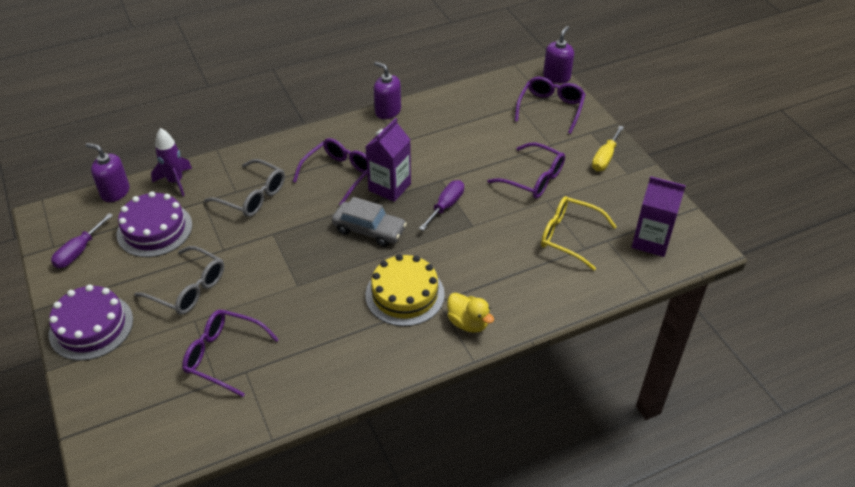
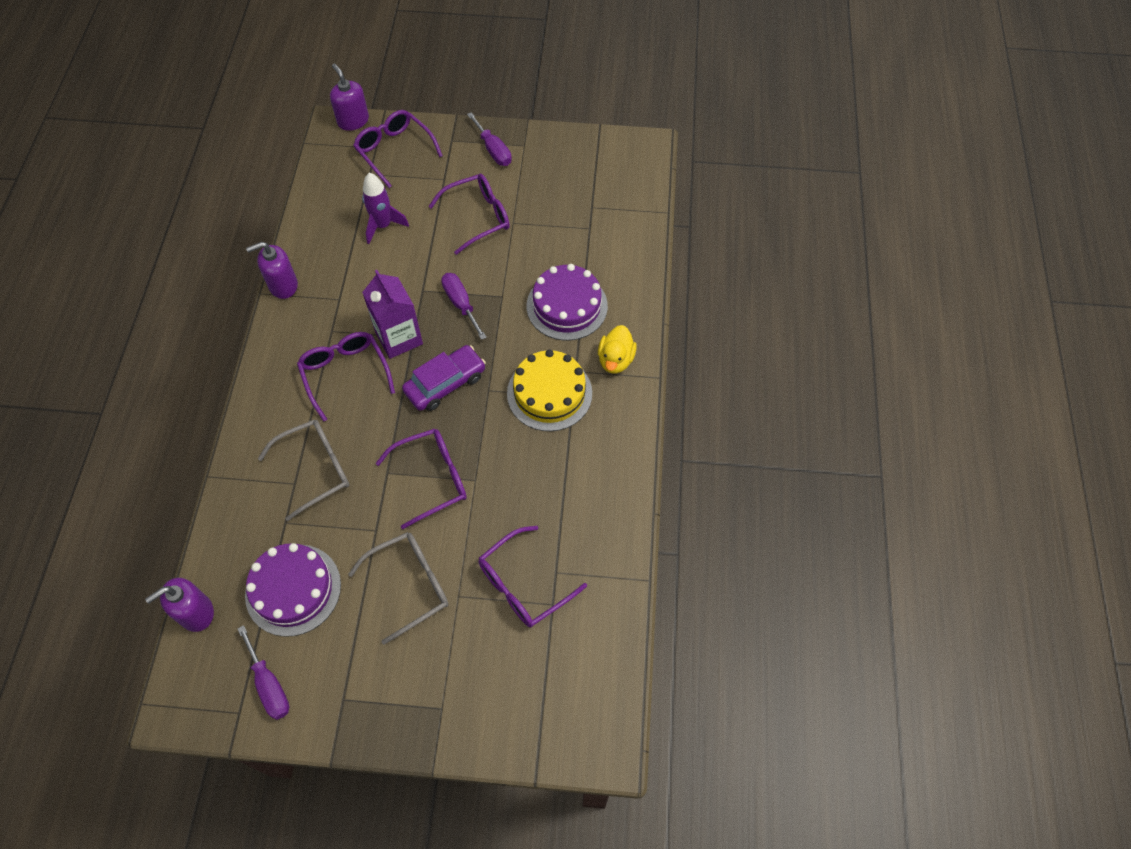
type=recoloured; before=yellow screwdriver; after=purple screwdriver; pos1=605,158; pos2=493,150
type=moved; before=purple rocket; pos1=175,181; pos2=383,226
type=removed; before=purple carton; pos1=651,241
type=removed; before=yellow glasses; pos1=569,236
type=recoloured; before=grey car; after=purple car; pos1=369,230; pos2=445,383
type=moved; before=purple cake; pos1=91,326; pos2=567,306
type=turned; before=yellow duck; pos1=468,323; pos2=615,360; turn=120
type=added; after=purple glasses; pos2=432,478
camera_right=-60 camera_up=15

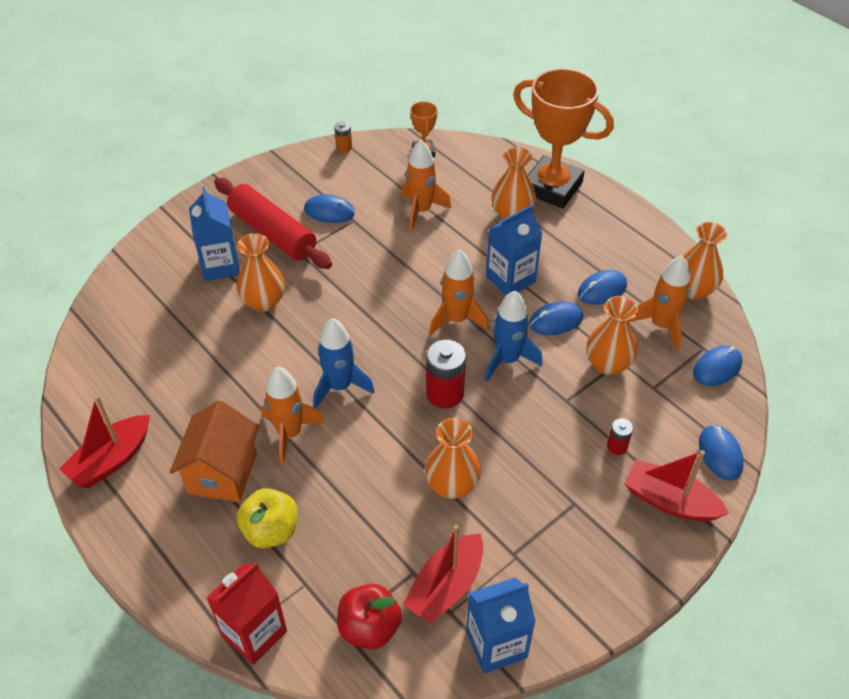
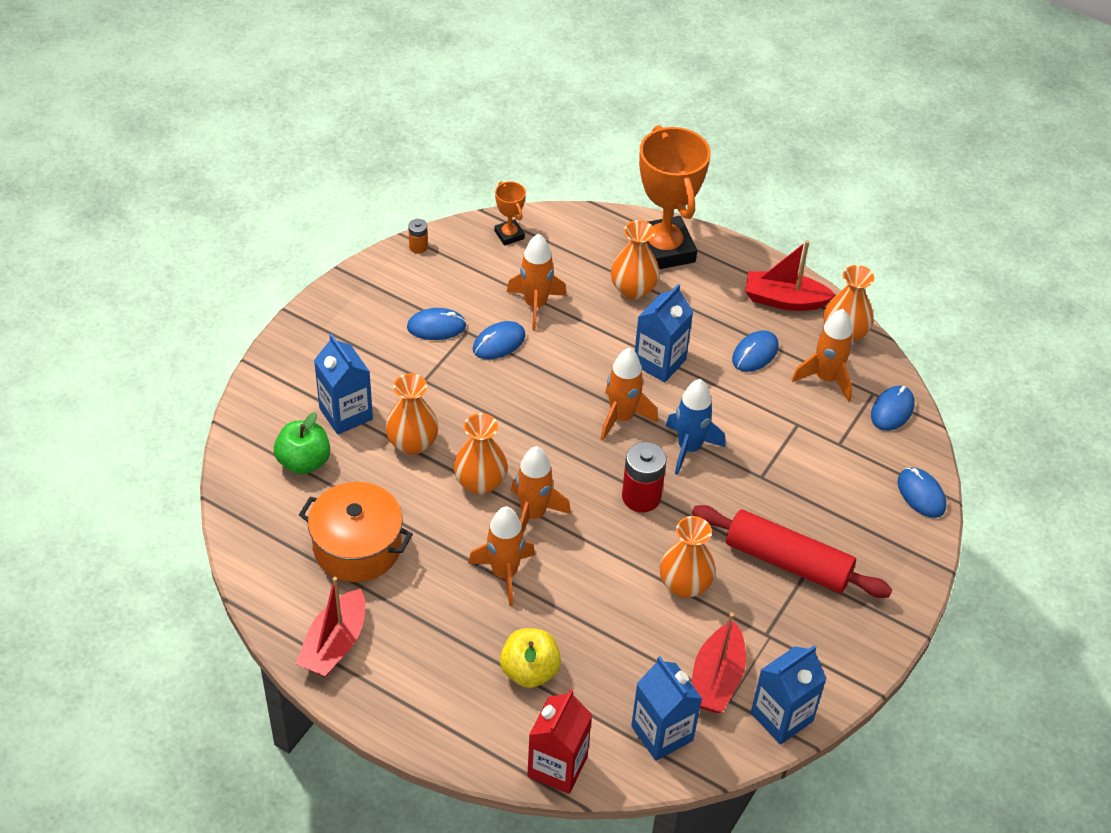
type=turned; before=orange trophy; pos1=552,187; pos2=663,249; turn=60
type=moved; before=red rolling pin; pos1=273,233; pos2=787,561
type=moved; before=orange vase; pos1=608,364; pos2=480,483
type=moved; before=blue mouse; pos1=555,321; pos2=499,343
type=recoloured; before=blue rocket; after=orange rocket; pos1=339,386; pos2=533,514
type=removed; before=orange house; pos1=222,473
type=removed; before=red battery; pos1=617,446
type=moved; before=red boat; pos1=669,501; pos2=784,300
type=replaced; before=red apple; after=blue carton; pos1=369,628; pos2=662,733
type=added; after=green apple; pos2=304,462
type=added; after=orange pot; pos2=357,547
camera_right=-20 camera_up=0

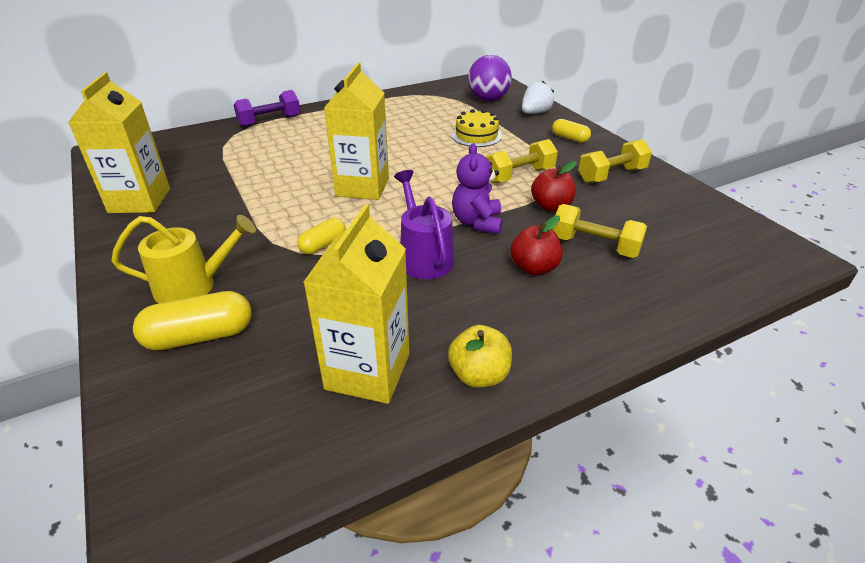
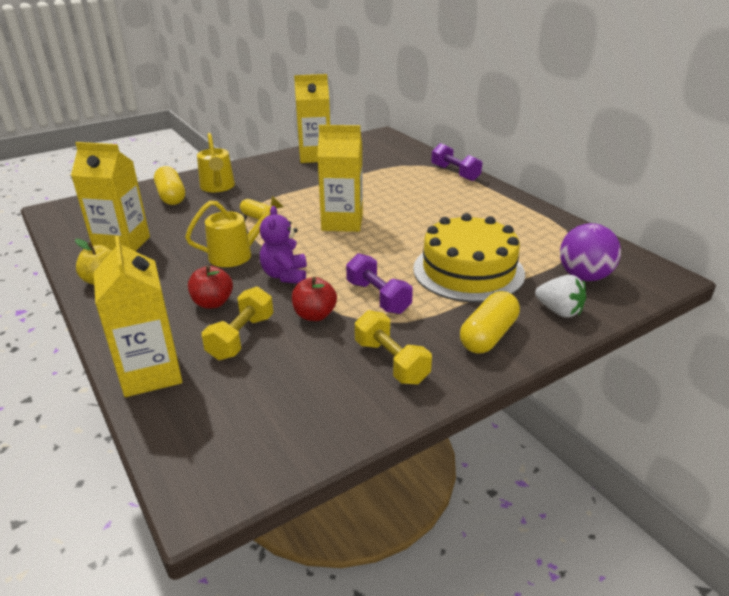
type=resized; before=yellow cake; pos1=476,135; pos2=468,271; scale=1.9
type=resized; before=yellow capsule; pos1=569,138; pos2=488,336; scale=1.62
type=recoloured; before=yellow dumbbell; after=purple dumbbell; pos1=519,175; pos2=378,297
type=turned; before=purple teddy bear; pos1=477,222; pos2=285,275; turn=-90
type=recoloured; before=purple watering can; after=yellow watering can; pos1=424,257; pos2=236,254
type=added; after=yellow carton; pos2=151,373
camera_right=85 camera_up=-5

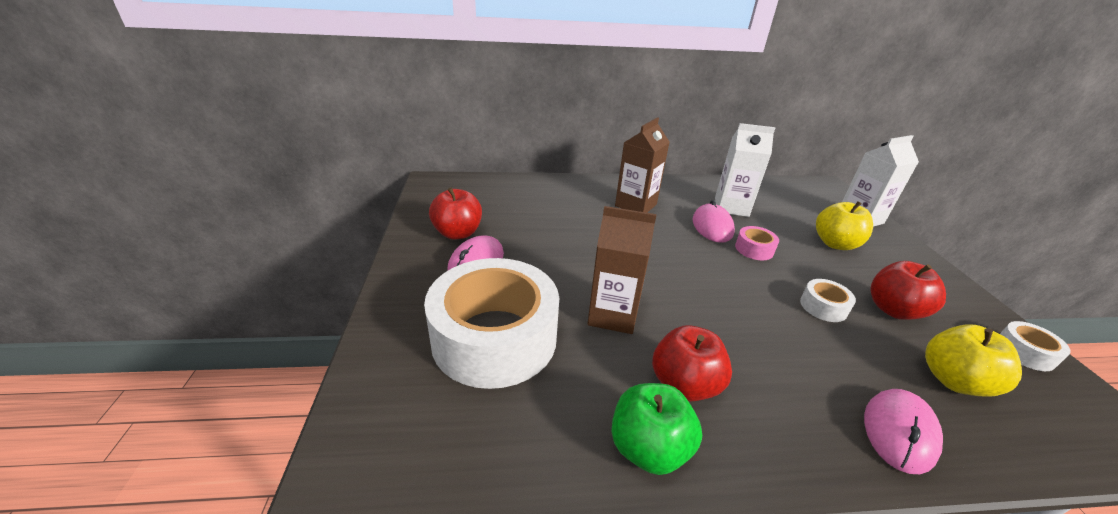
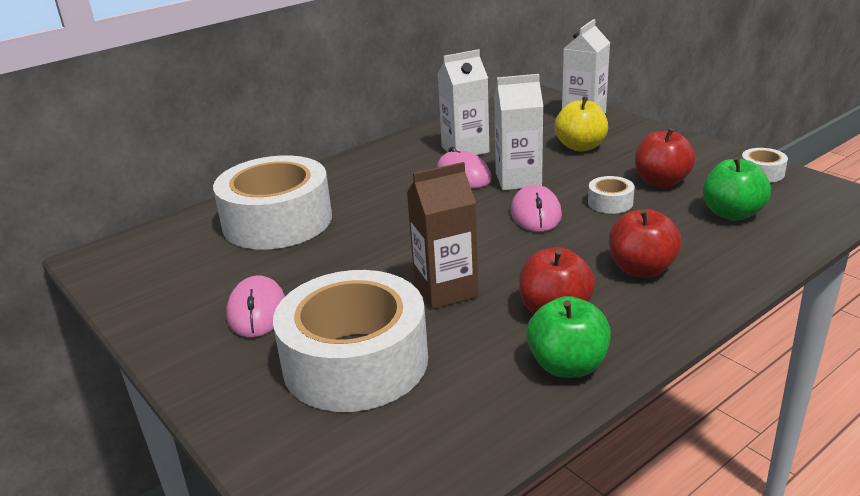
type=removed; before=brown carton; pos1=635,205
type=moved; before=red apple; pos1=458,233; pos2=641,269
type=replaced; before=pink tape; after=white carton; pos1=754,249; pos2=518,180
type=recoloured; before=yellow apple; after=green apple; pos1=953,381; pos2=732,214
type=moved; before=pink mouse; pos1=899,432; pos2=536,213
type=added; after=white tape; pos2=277,221
camera_right=-30 camera_up=-5

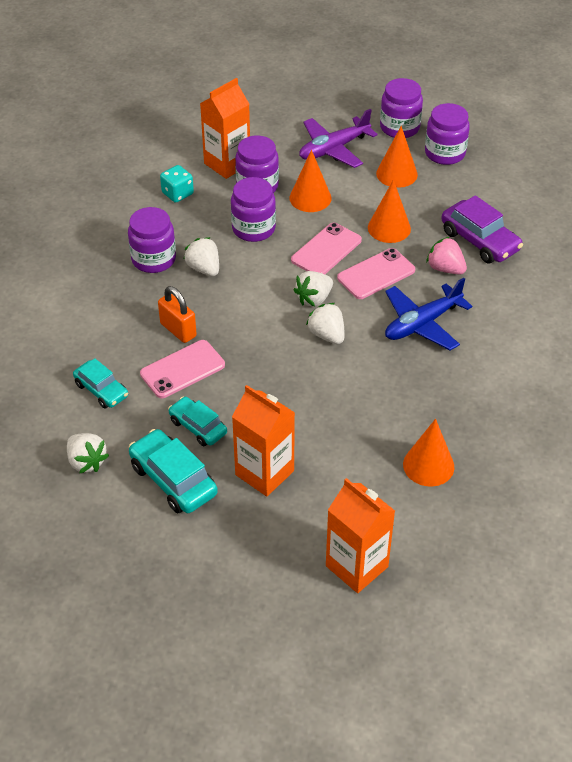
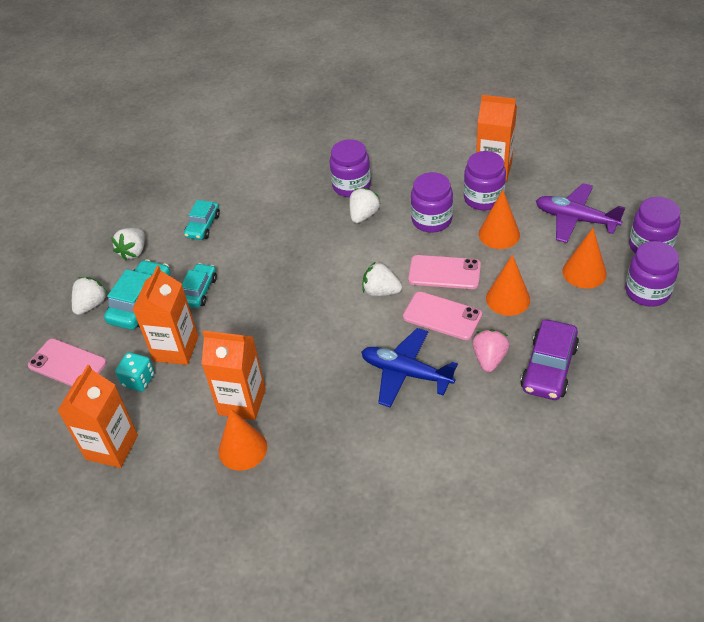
type=moved; before=turquoise dice; pos1=177,193; pos2=138,380
type=removed; before=orange padlock; pos1=178,330
type=moved; before=white strawberry; pos1=327,335; pos2=91,305
type=moved; before=pink phone; pos1=182,369; pos2=67,364
type=added; after=orange carton; pos2=242,402
camera_right=65 camera_up=0

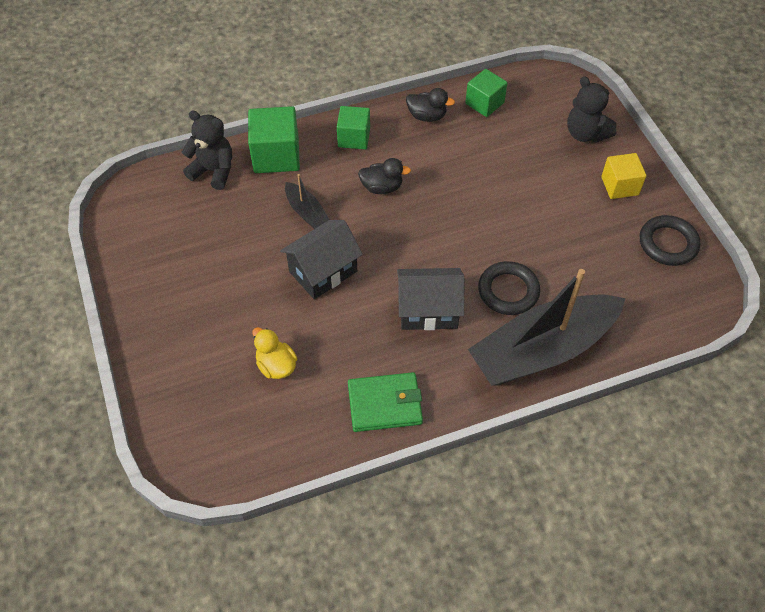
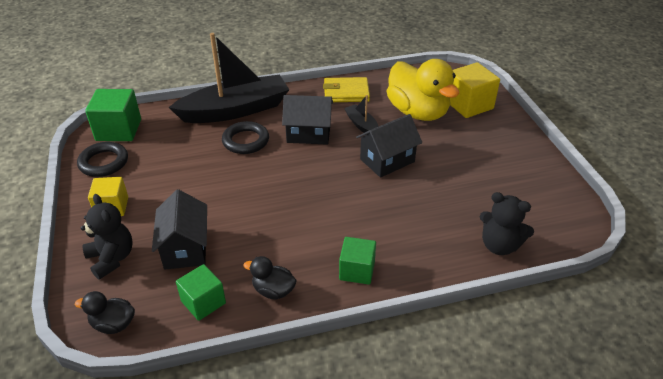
type=moved; before=green cube; pos1=276,155; pos2=119,130
type=moved; before=black duck; pos1=382,187; pos2=113,324
type=moved; before=black boat; pos1=306,212; pos2=362,125
type=resized; before=yellow duck; pos1=276,365; pos2=418,112; scale=2.18
type=recoloured; before=green wallet; after=yellow wallet; pos1=384,404; pos2=346,92
type=added; after=yellow cube; pos2=469,105
type=added; after=black house; pos2=185,248
camera_right=-175 camera_up=-15

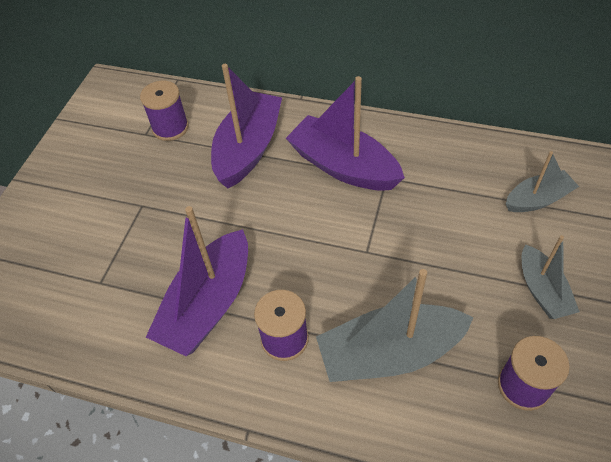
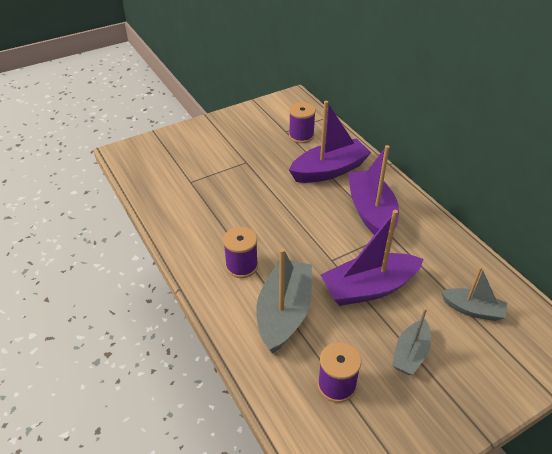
type=moved; before=purple boat; pos1=208,304; pos2=369,288
type=turned; before=grey boat; pos1=389,353; pos2=284,312; turn=75
camera_right=40 camera_up=-10

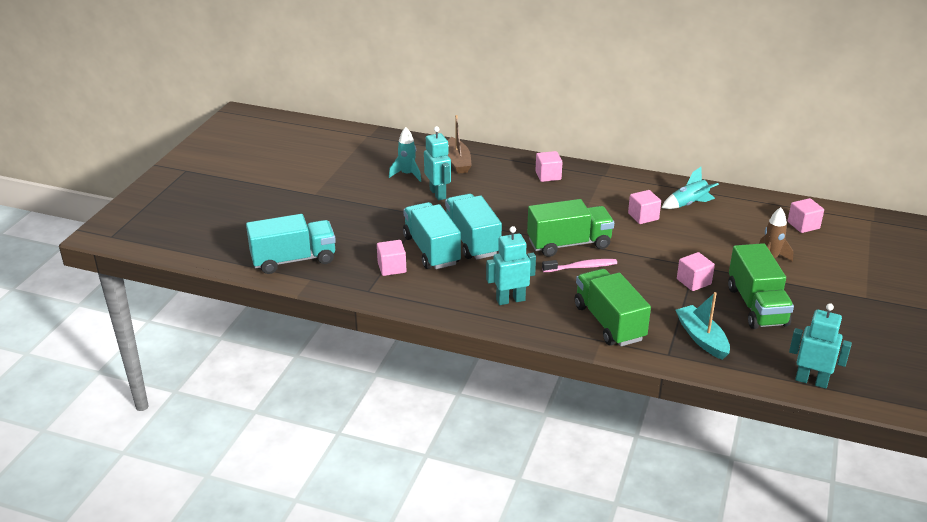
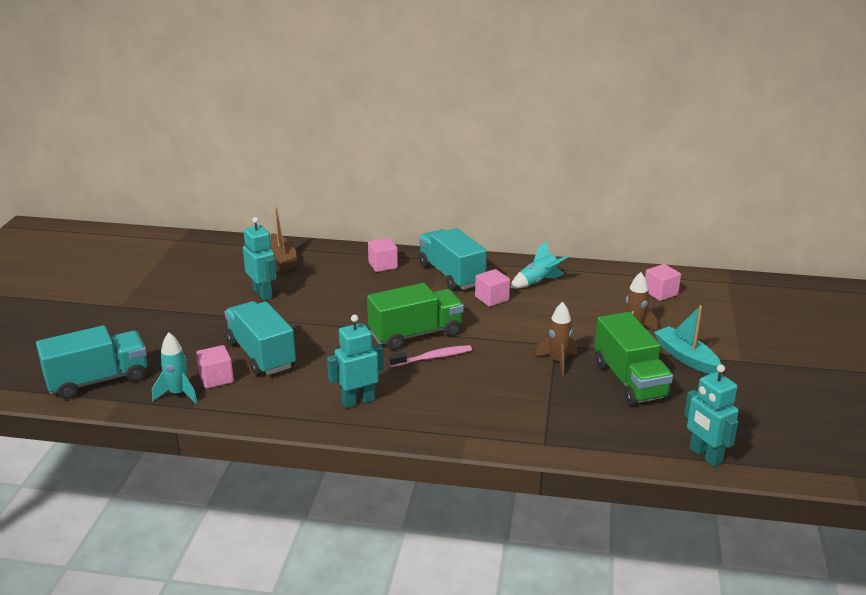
type=moved; before=turquoise rocket; pos1=407,174; pos2=178,394
type=moved; before=turquoise truck; pos1=472,241; pos2=451,275
type=replaced; before=pink cube; after=brown rocket; pos1=693,282; pos2=558,361
type=removed; before=green truck; pos1=609,322
type=moved; before=turquoise boat; pos1=702,338; pos2=686,357
type=turned; before=turquoise robot; pos1=811,381; pos2=705,456; turn=-135
camera_right=-10 camera_up=-5

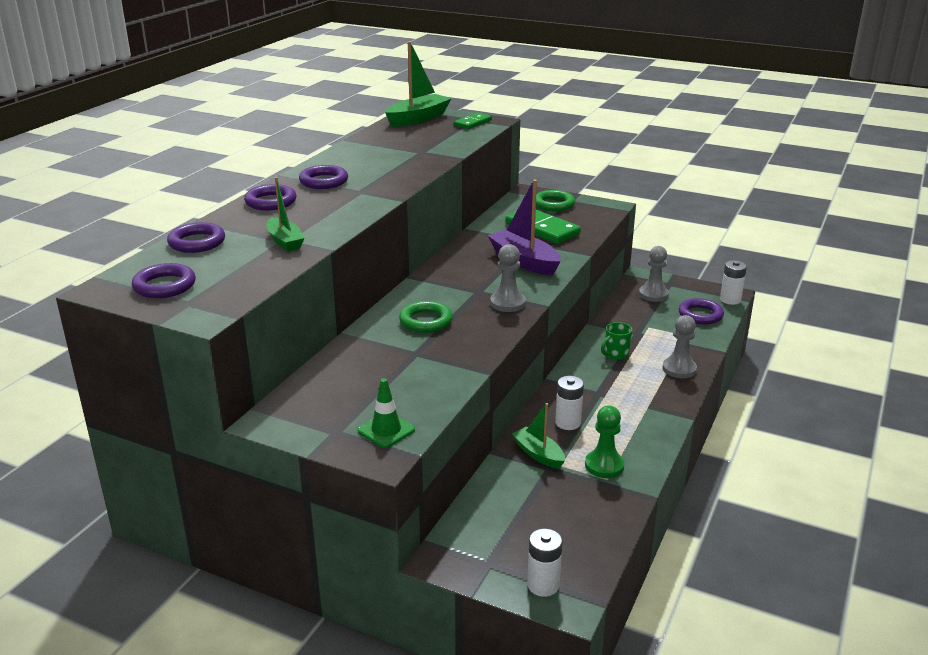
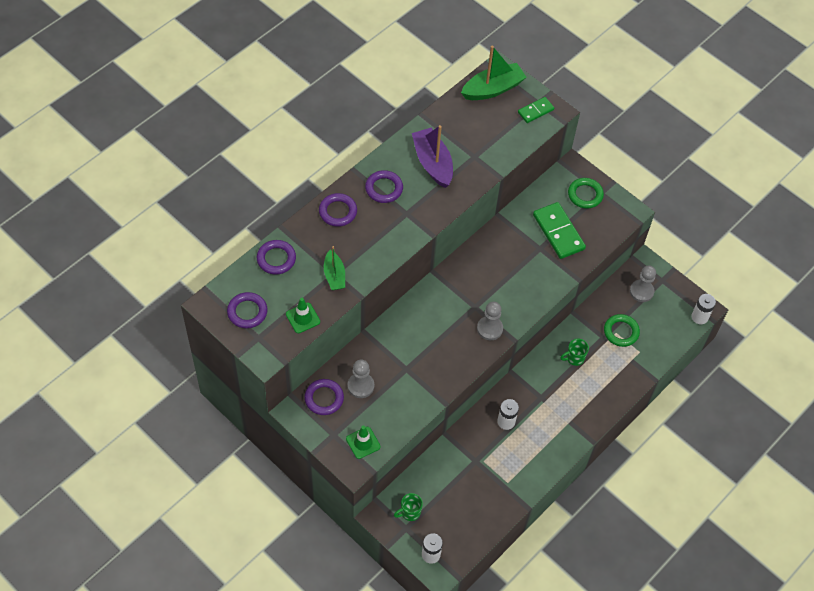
type=moved; before=purple boat; pos1=524,261; pos2=433,163
type=moved; before=purple ring; pos1=700,315; pos2=324,398
type=moved; before=green ring; pos1=426,321; pos2=621,332
type=moved; before=grey pawn; pos1=679,369; pos2=360,386
type=removed; before=green boat; pos1=538,454
type=removed; before=green pawn; pos1=604,465
type=added; after=green traffic cone; pos2=303,318
type=added; after=green mug; pos2=409,512
camera_right=15 camera_up=30

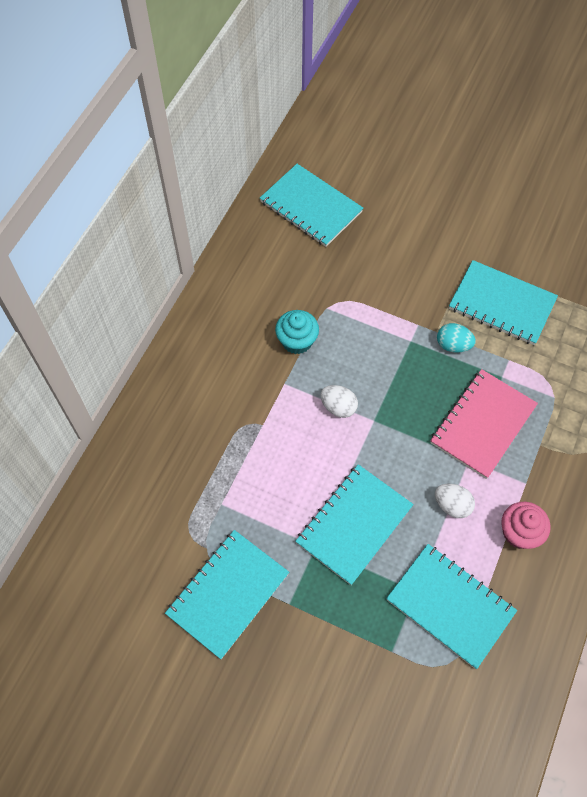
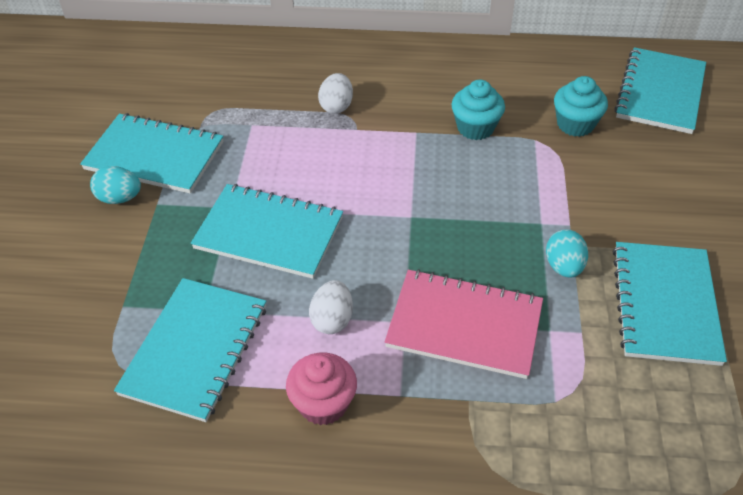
type=moved; before=white egg; pos1=338,407; pos2=336,106
type=added; after=turquoise cupcake; pos2=575,124
type=added; after=turquoise egg; pos2=119,198
camera_right=70 camera_up=-15

